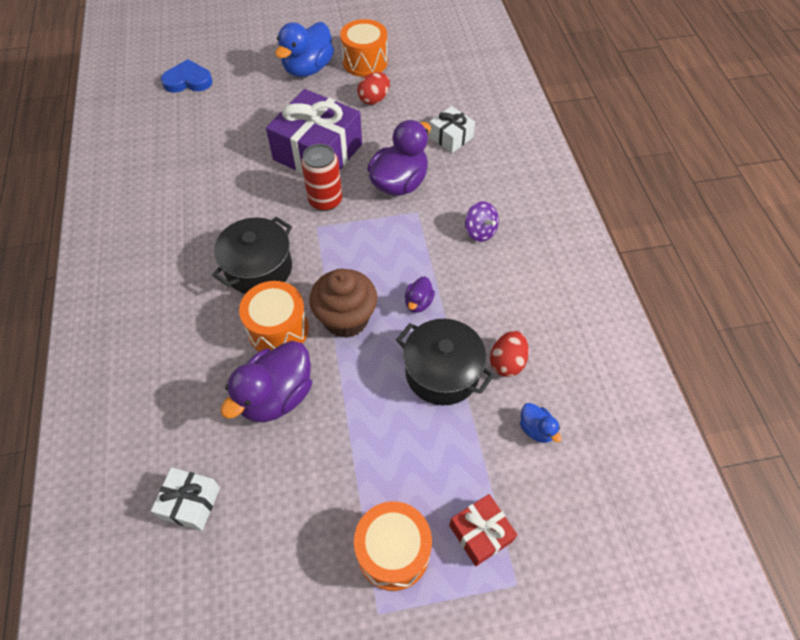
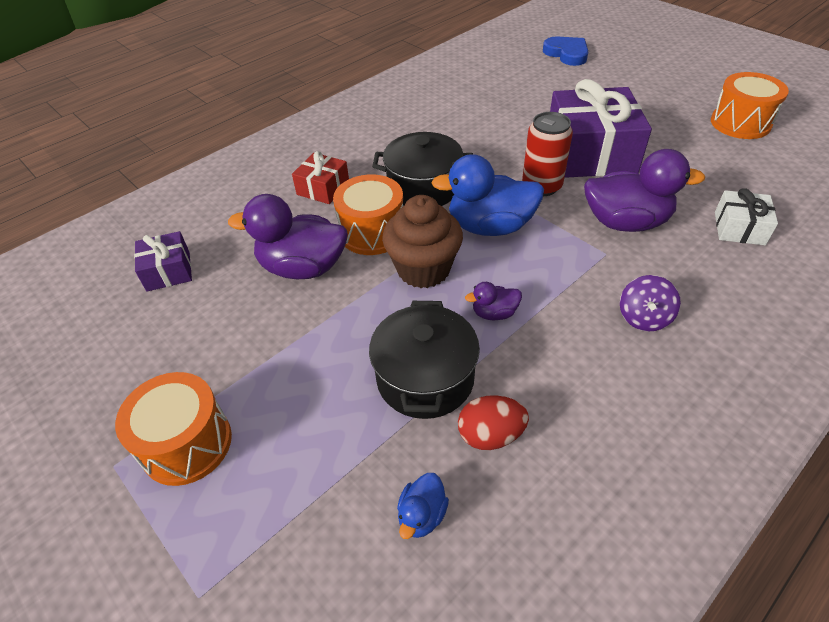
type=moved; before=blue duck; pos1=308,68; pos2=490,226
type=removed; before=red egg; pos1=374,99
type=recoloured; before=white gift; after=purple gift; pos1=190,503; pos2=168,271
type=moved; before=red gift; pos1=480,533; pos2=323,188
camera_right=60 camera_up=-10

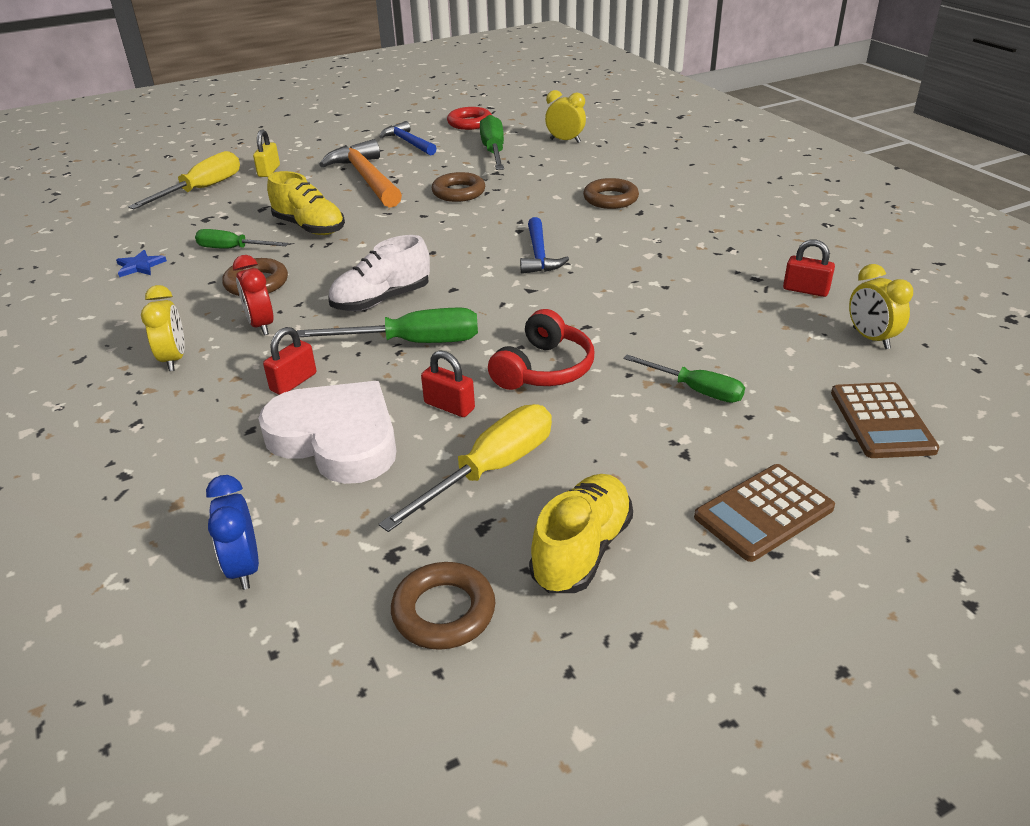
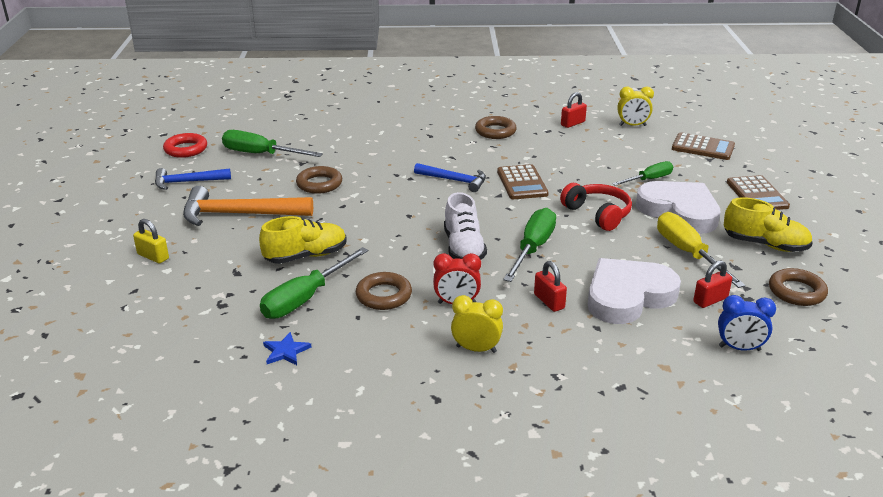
type=removed; before=yellow clock; pos1=565,141
type=removed; before=yellow screwdriver; pos1=202,189
type=moved; before=brown ring; pos1=610,199; pos2=495,131
type=resized; before=green screwdriver; pos1=232,249; pos2=305,298; scale=1.54
type=moved; before=red padlock; pos1=449,406; pos2=710,300
type=turned; before=yellow shoe; pos1=582,550; pos2=765,245; turn=150
type=added; after=brown calculator; pos2=522,183
type=added; after=white heart; pos2=679,211
camera_right=-65 camera_up=-5

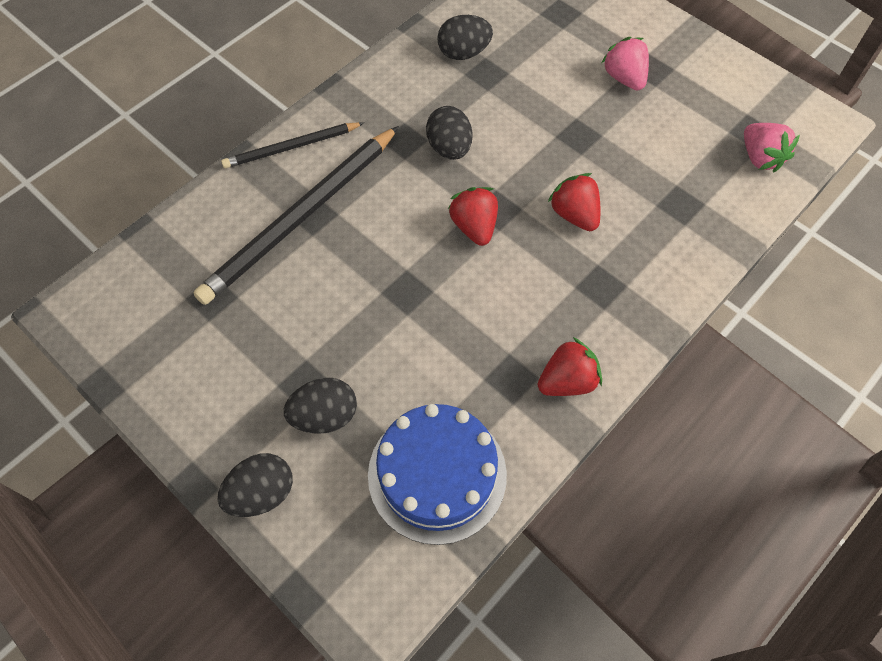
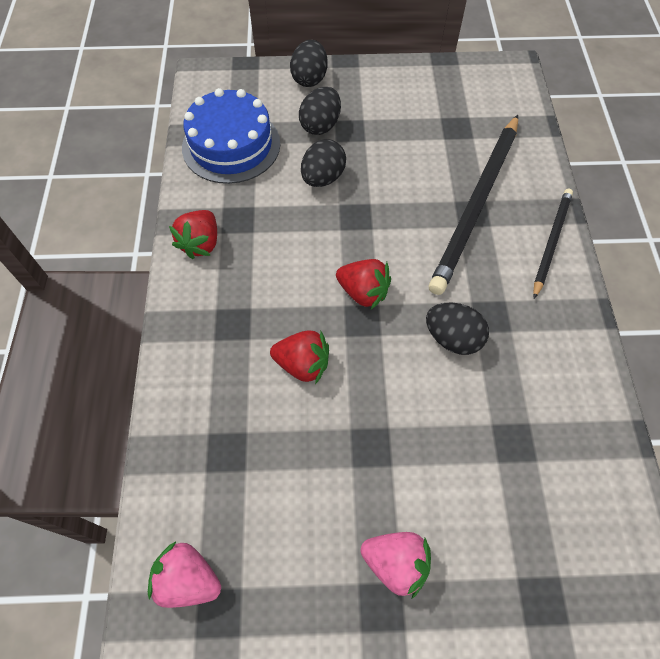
type=moved; before=black egg; pos1=463,53; pos2=323,178
type=turned; before=black pencil; pos1=301,217; pos2=476,205; turn=-150
camera_right=135 camera_up=0

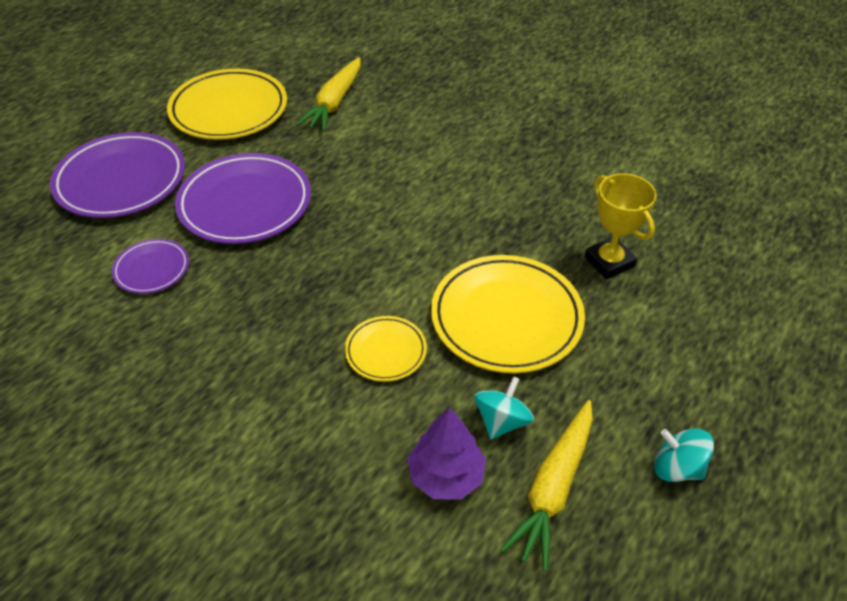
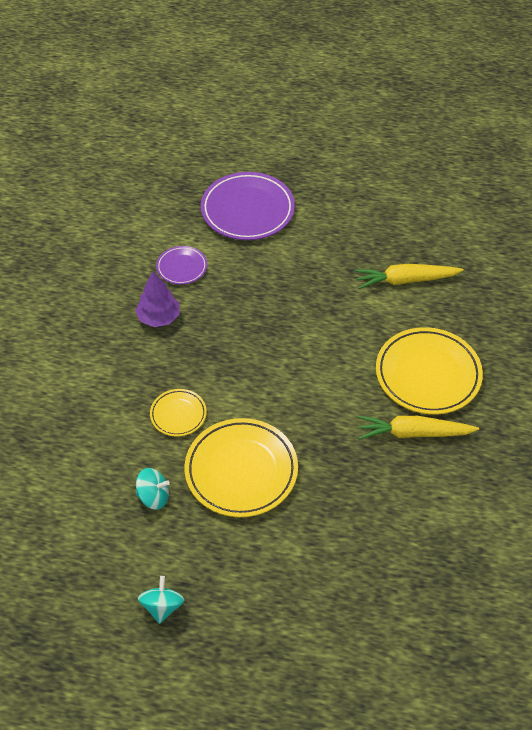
type=moved; before=yellow plate; pos1=229,110; pos2=428,374
type=removed; before=purple plate; pos1=245,203
type=removed; before=yellow trophy; pos1=609,262
type=moved; before=yellow carrot; pos1=553,488; pos2=413,433
type=moved; before=purple tree; pos1=446,475; pos2=159,317
camera_right=65 camera_up=5

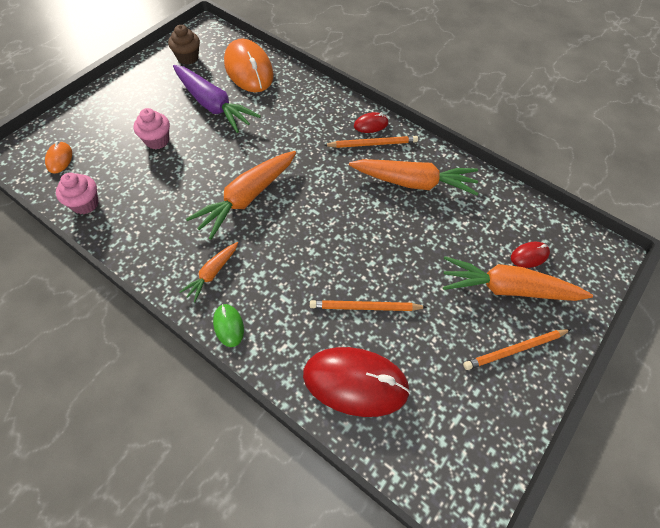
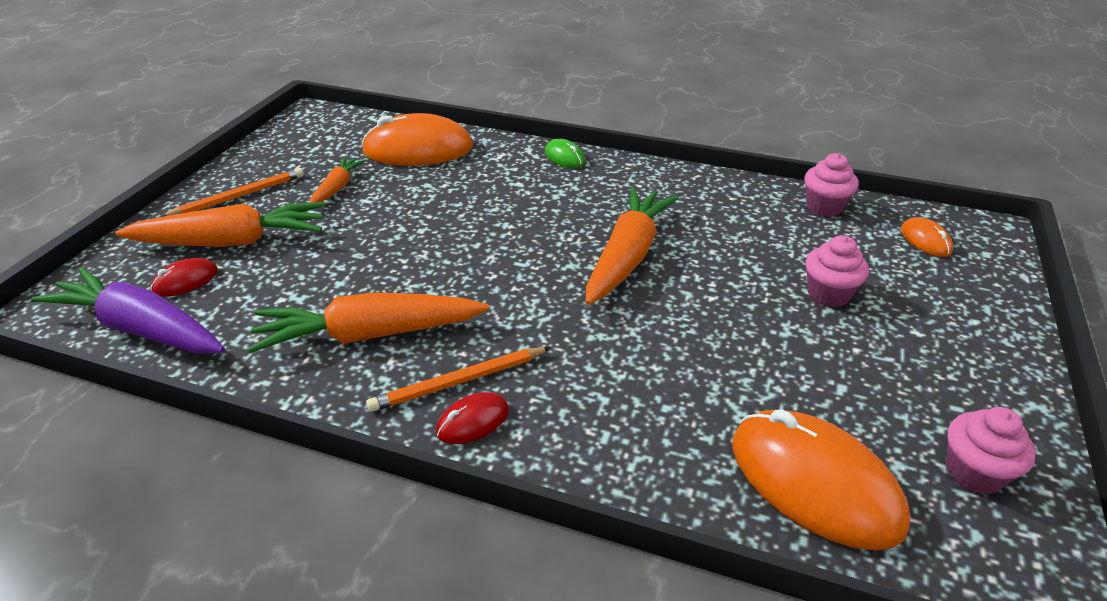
type=recoloured; before=brown cupcake; after=pink cupcake; pos1=188,57; pos2=974,472
type=moved; before=purple carrot; pos1=213,105; pos2=141,329
type=moved; before=orange carrot; pos1=212,273; pos2=337,188
type=removed; before=orange pencil; pos1=365,307
type=recoloured; before=red mouse; after=orange mouse; pos1=355,382; pos2=418,149
camera_right=165 camera_up=-20

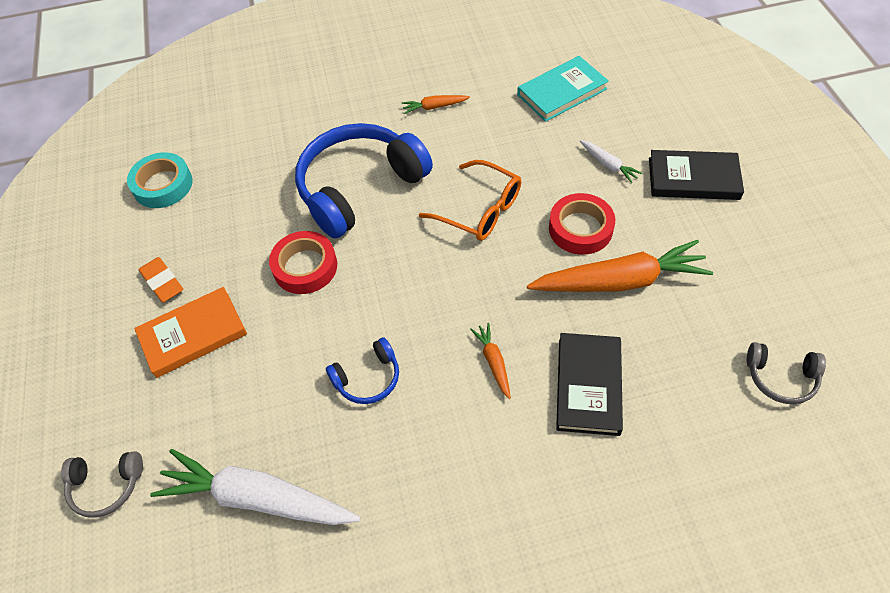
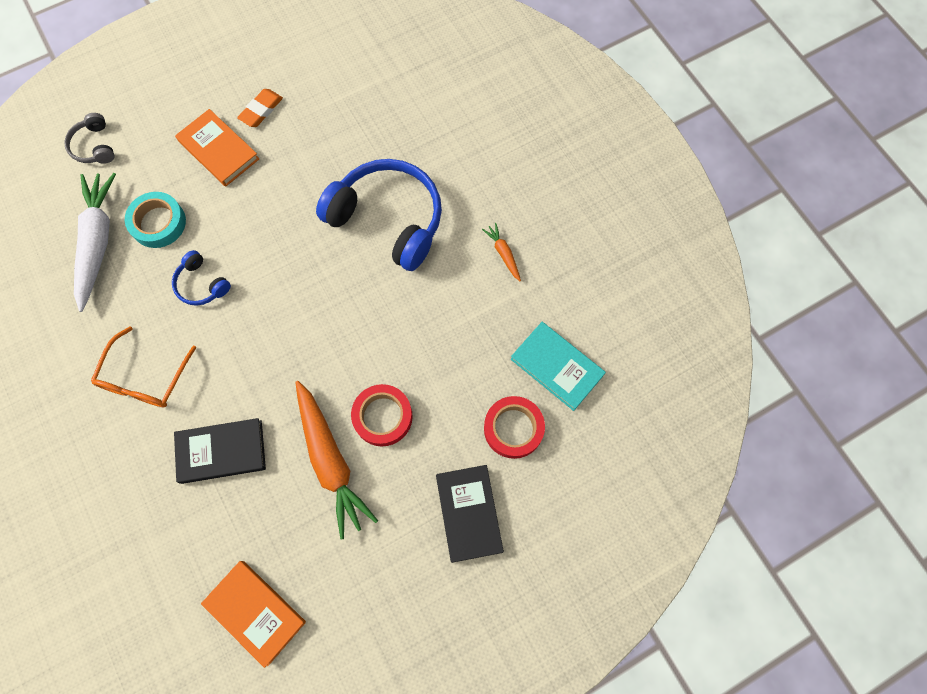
type=removed; before=white carrot; pos1=608,165
type=moved; before=turquoise tape; pos1=163,185; pos2=158,223
type=moved; before=orange glasses; pos1=480,210; pos2=145,378
type=moved; before=red tape; pos1=305,267; pos2=513,428
type=removed; before=orange carrot; pos1=493,362
type=replaced; before=grey headphones; after=orange book; pos1=781,377; pos2=255,612
camera_right=70 camera_up=15

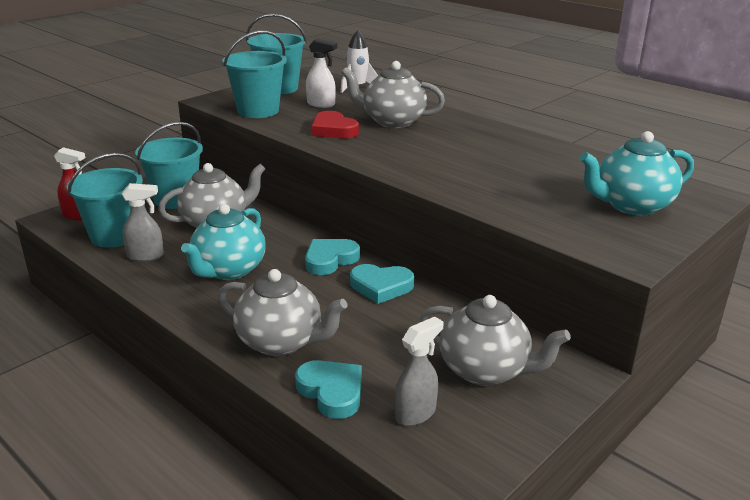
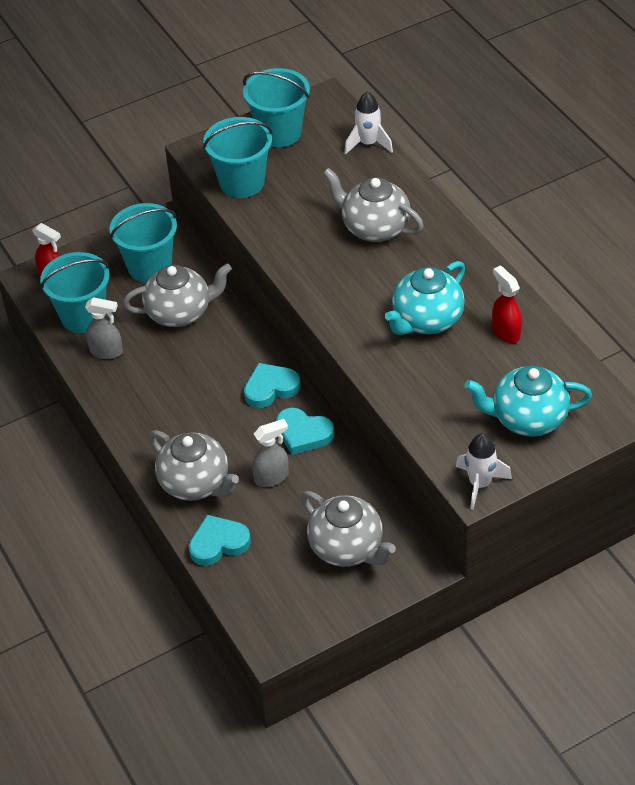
type=removed; before=white spray bottle; pos1=321,104
type=removed; before=red heart; pos1=333,130
type=moved; before=turquoise teapot; pos1=228,270; pos2=426,320
type=moved; before=grey spray bottle; pos1=416,413; pos2=272,477
type=turned; before=turquoise heart; pos1=332,392; pos2=218,543; turn=-90
type=added; after=red spray bottle; pos2=505,332
type=added; after=white rocket; pos2=480,484
camera_right=20 camera_up=20

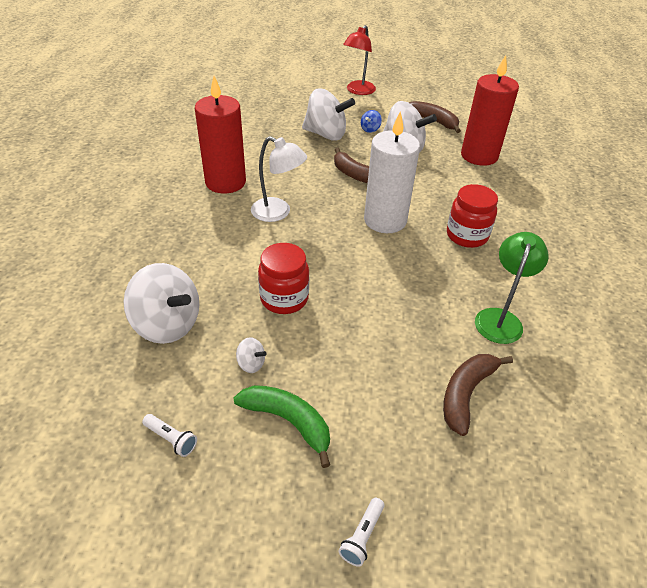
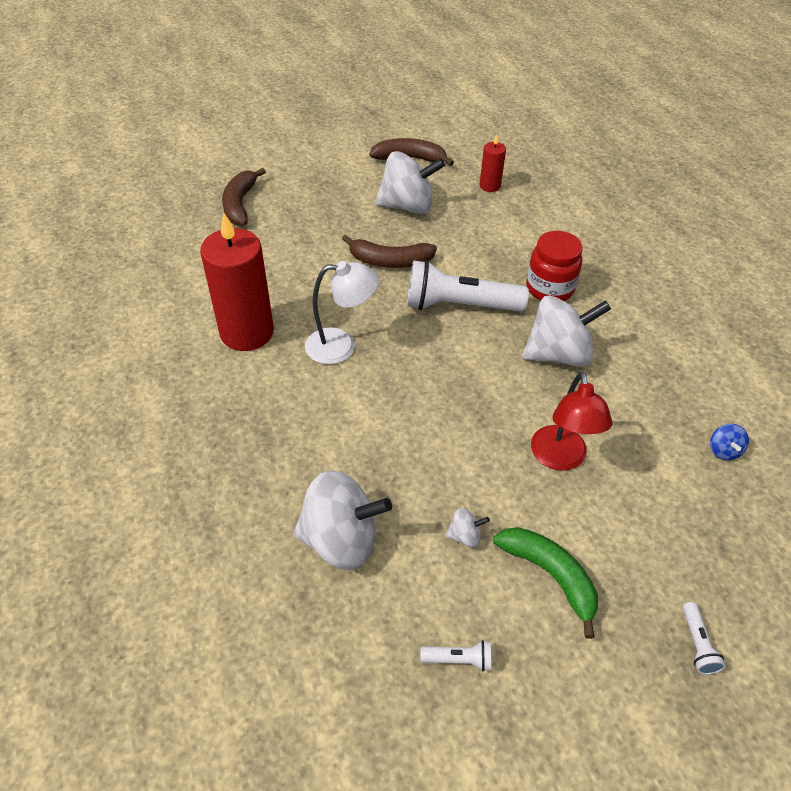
type=moved; before=red lamp; pos1=358,91; pos2=560,458
type=resized; before=red candle; pos1=479,156; pos2=489,186; scale=0.48
type=moved; before=white spinning top; pos1=326,134; pos2=558,354
type=moved; before=blue spinning top; pos1=370,129; pos2=723,450
type=replaced; before=white candle; after=white flashlight; pos1=385,220; pos2=459,305
type=removed; before=green lamp; pos1=500,318
type=removed; before=red jar; pos1=284,298
type=moved; before=brown banana; pos1=466,394; pos2=240,204
type=turned; before=green banana; pos1=288,421; pos2=550,575; turn=45
camera_right=-30 camera_up=5

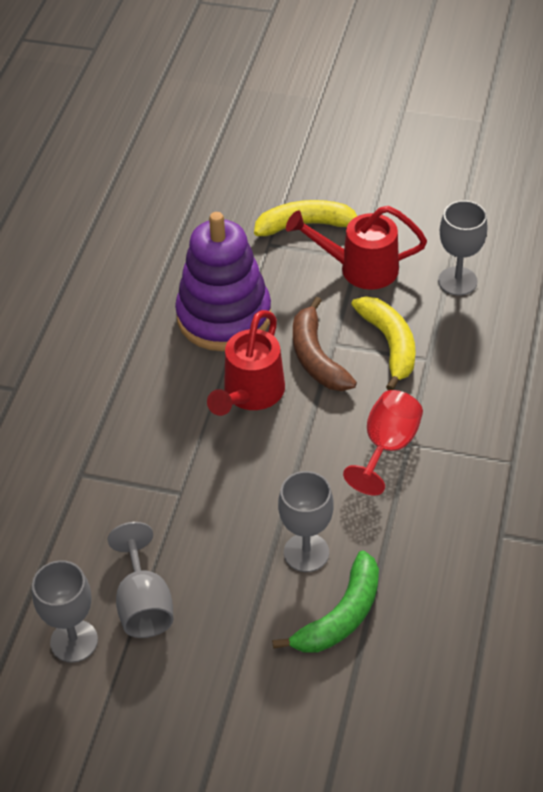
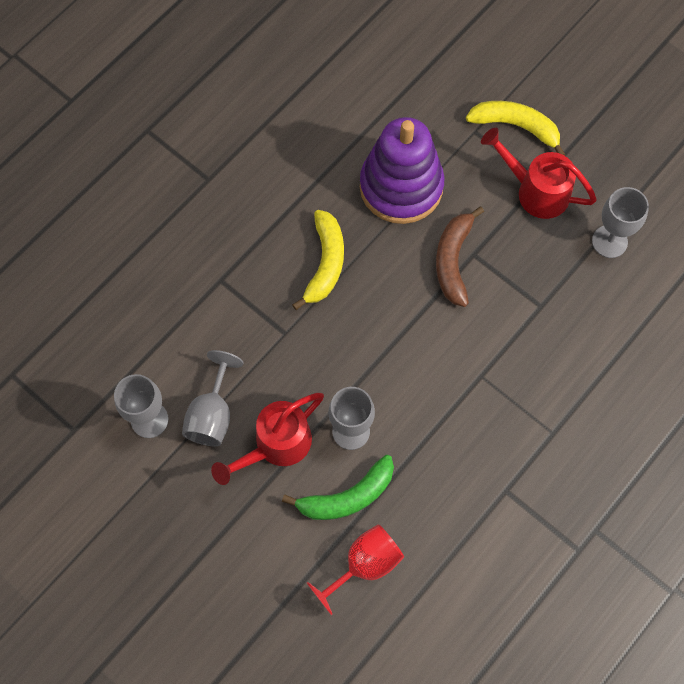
type=moved; before=yellow banana; pos1=389,345; pos2=325,263
type=moved; before=red watering can; pos1=250,394; pos2=276,445
type=moved; before=red goblet; pos1=387,447; pos2=364,565
camera_right=25 camera_up=20

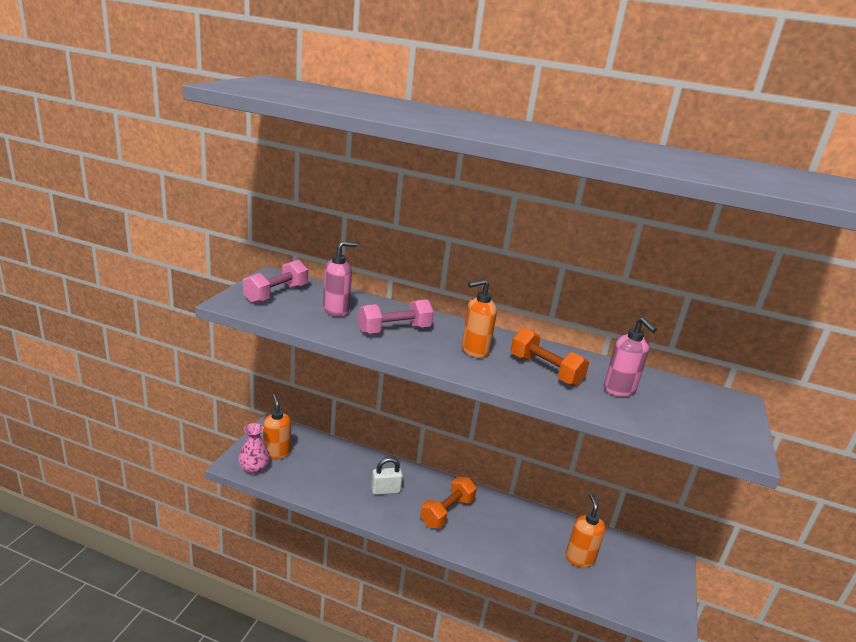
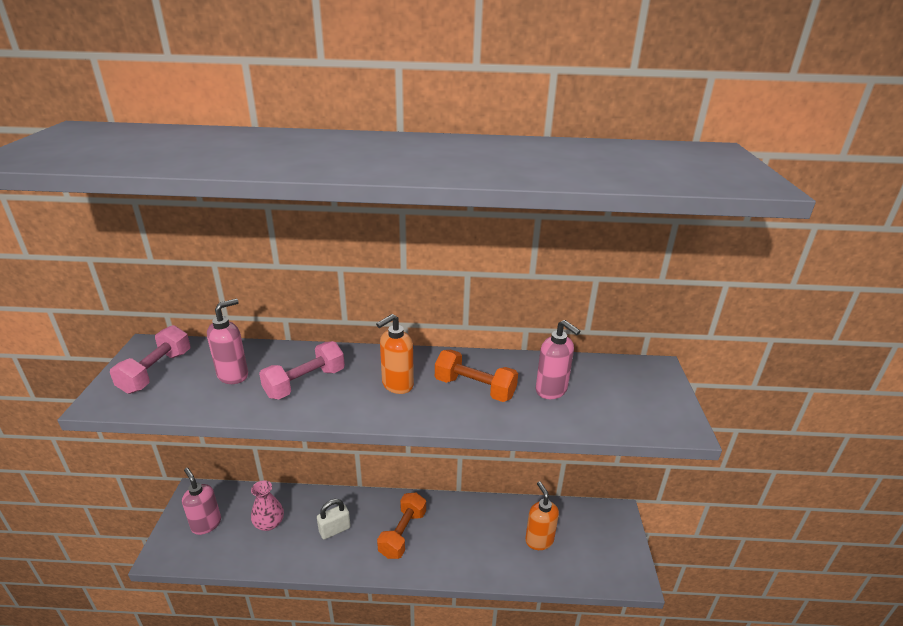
type=recoloured; before=orange soap dispenser; after=pink soap dispenser; pos1=276,453; pos2=206,524
type=moved; before=pink vase; pos1=254,468; pos2=269,523
camera_right=-15 camera_up=5

